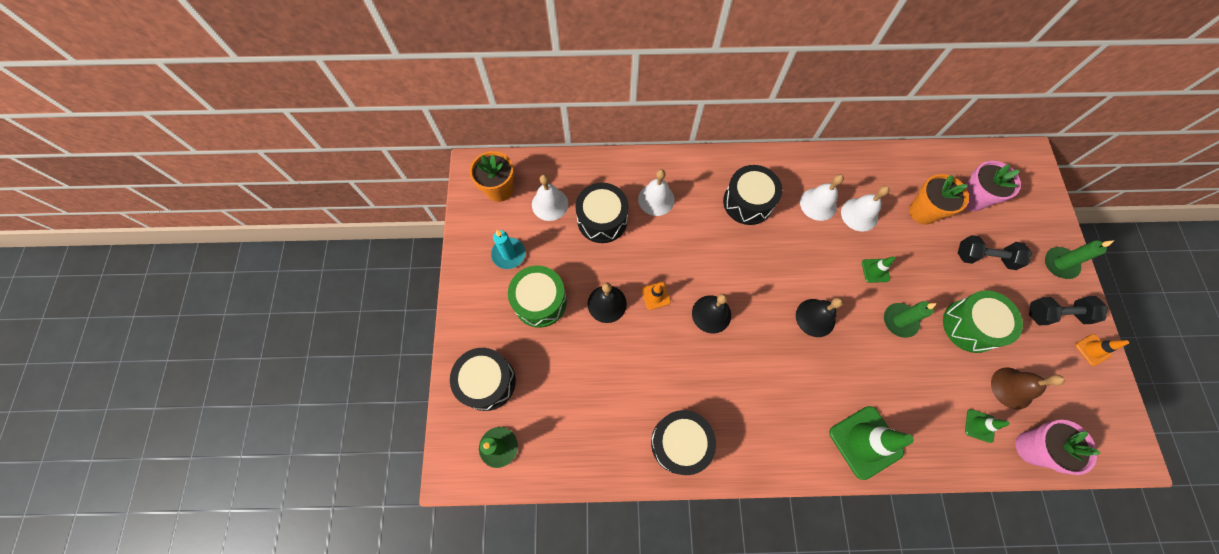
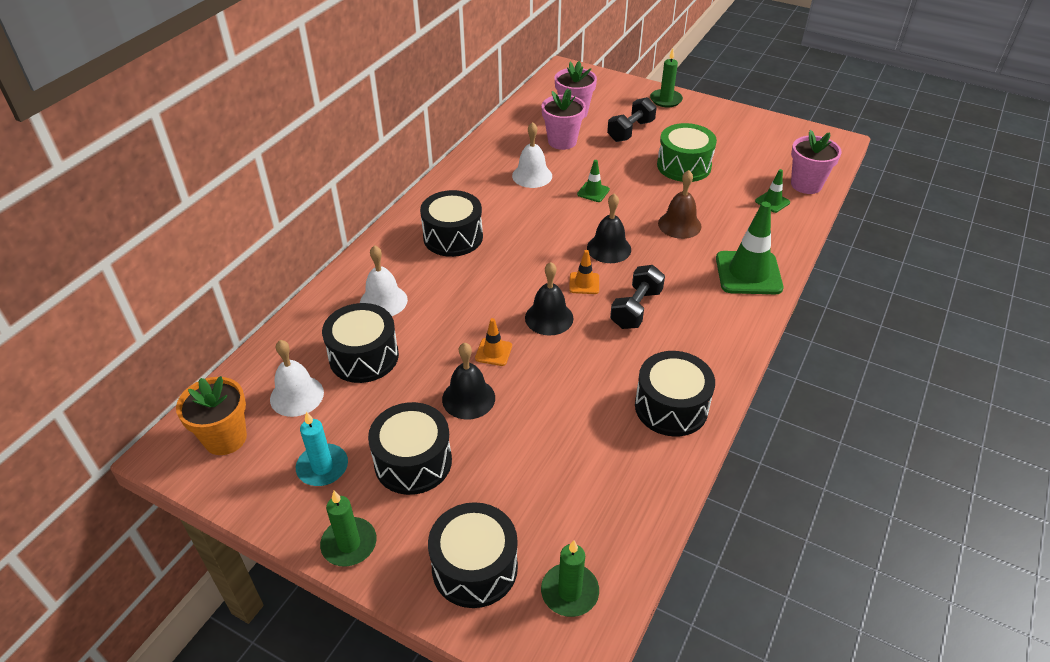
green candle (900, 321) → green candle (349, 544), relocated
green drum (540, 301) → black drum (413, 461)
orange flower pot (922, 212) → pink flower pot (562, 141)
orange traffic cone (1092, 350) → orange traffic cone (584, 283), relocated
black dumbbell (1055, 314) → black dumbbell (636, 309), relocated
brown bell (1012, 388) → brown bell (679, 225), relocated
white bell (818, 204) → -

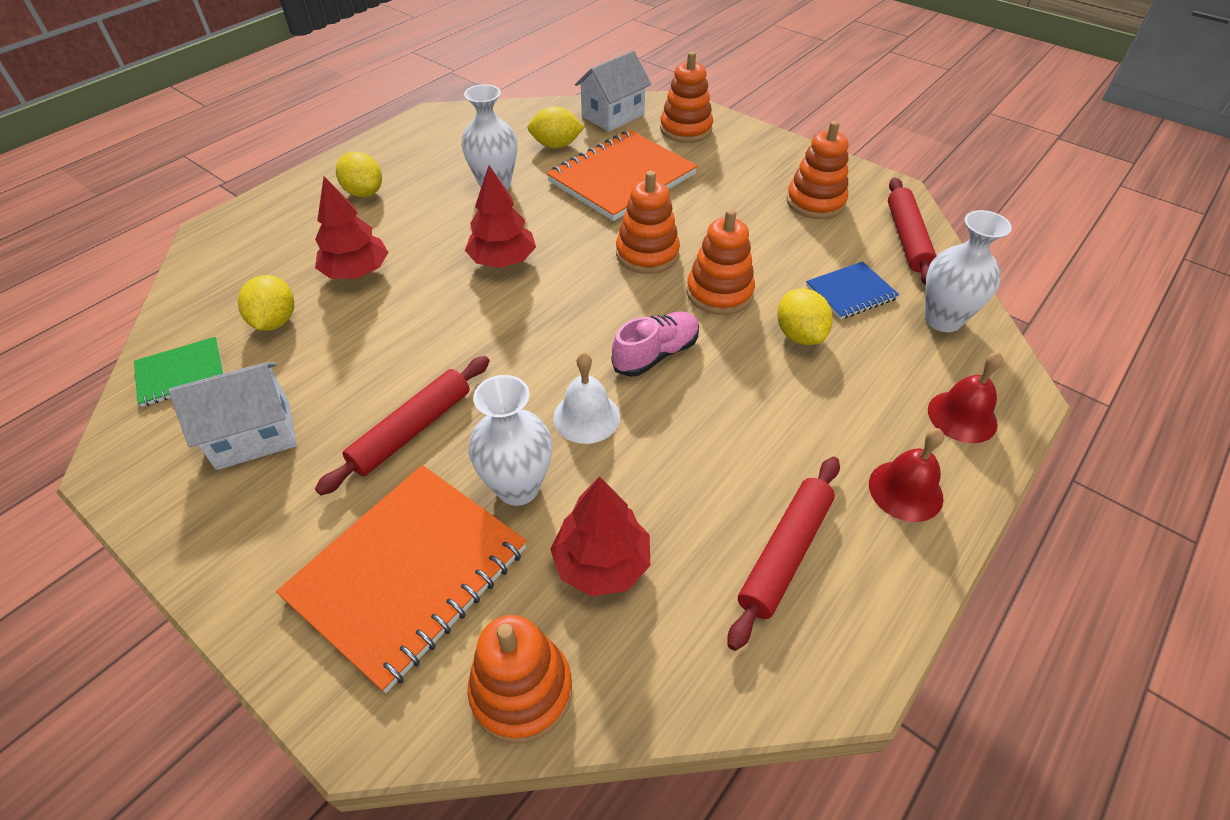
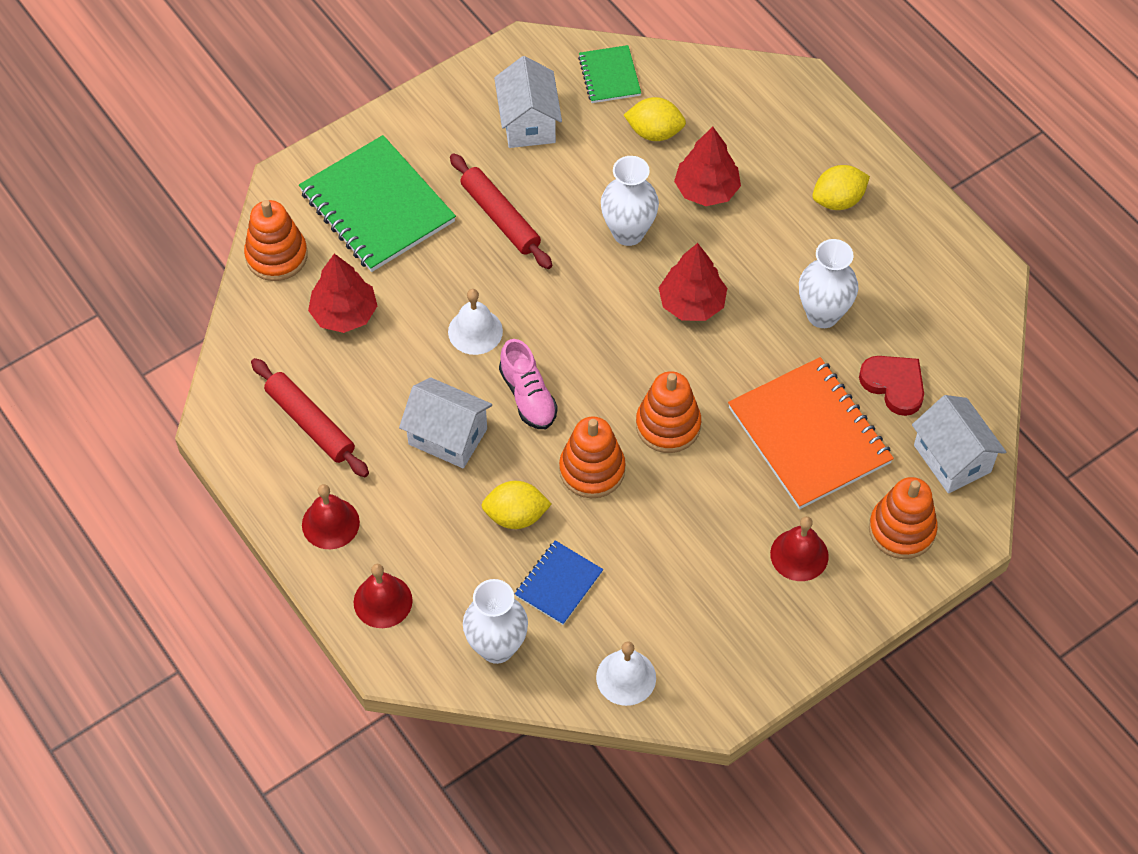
orange notebook (408, 573) → green notebook (377, 207)
- → white house (448, 436)
blue notebook (851, 292) → blue notebook (558, 584), 45 degrees clockwise
red rolling pin (907, 238) → white bell (626, 677)
white vase (518, 487) → white vase (628, 232), relocated
- → red bell (799, 555)
yellow lemon (556, 145) → red heart (894, 385)
orange stacking toy (815, 202) → -

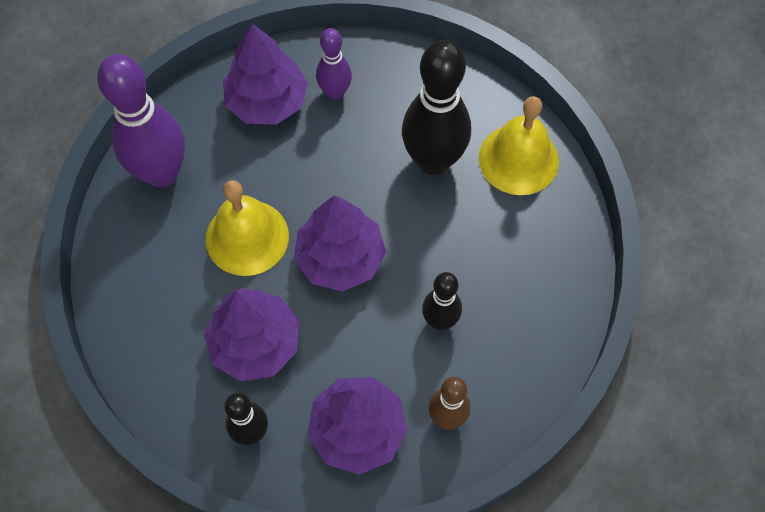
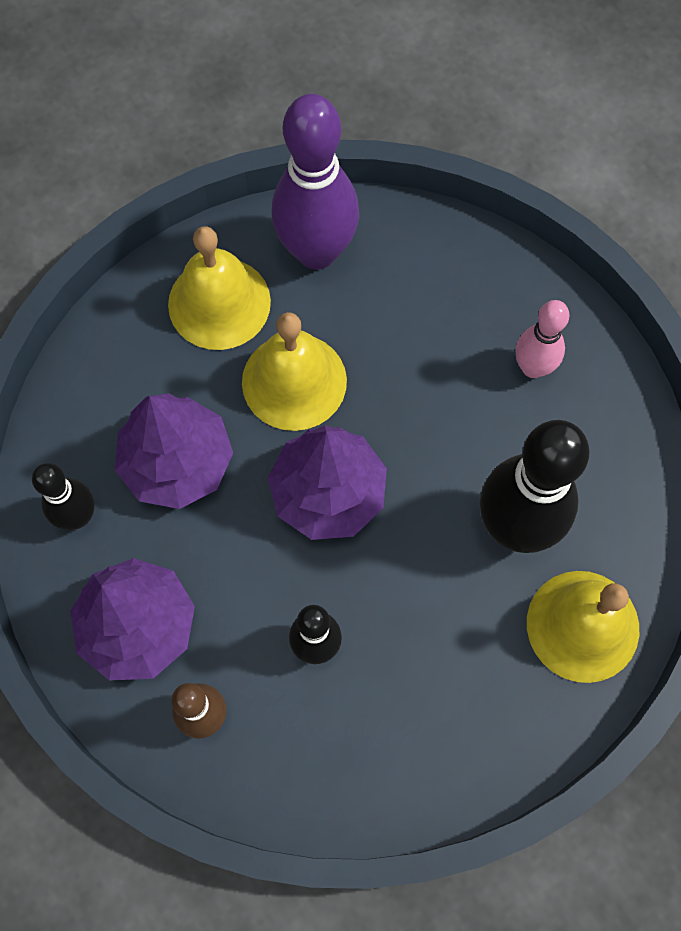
- → yellow bell (219, 303)
purple bowling pin (335, 93) → pink bowling pin (533, 367)
purple tree (267, 101) → -

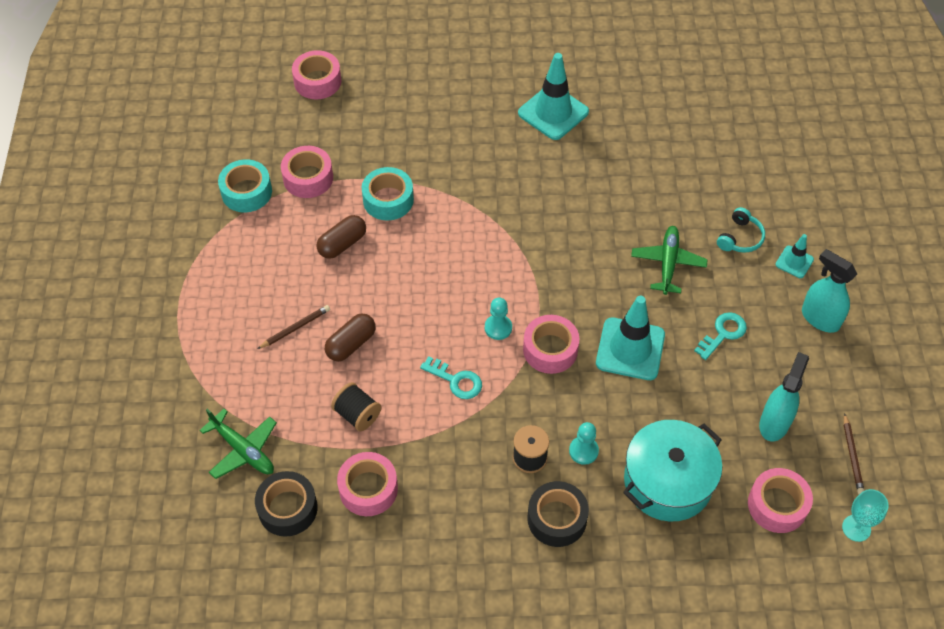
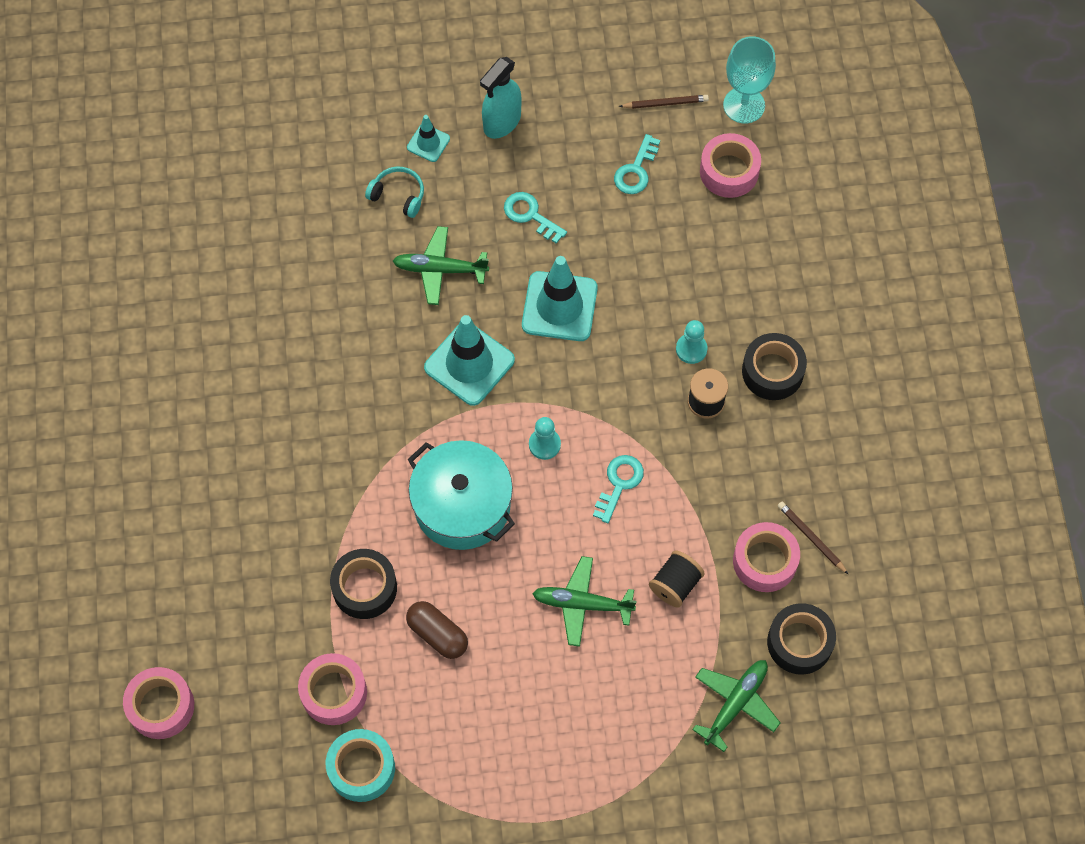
turquoise tape (388, 200) → black tape (364, 588)
turquoise pot (668, 481) → turquoise pot (462, 505), relocated
turquoise traffic cone (553, 112) → turquoise traffic cone (469, 364), relocated
brown capsule (351, 344) → green plane (582, 604)
turquoise spray bottle (774, 423) → turquoise key (636, 170)
turquoise goblet (856, 528) → turquoise goblet (744, 105), x1.51
brown pencil (295, 328) → brown pencil (811, 538), relocated
pink tape (550, 350) → -

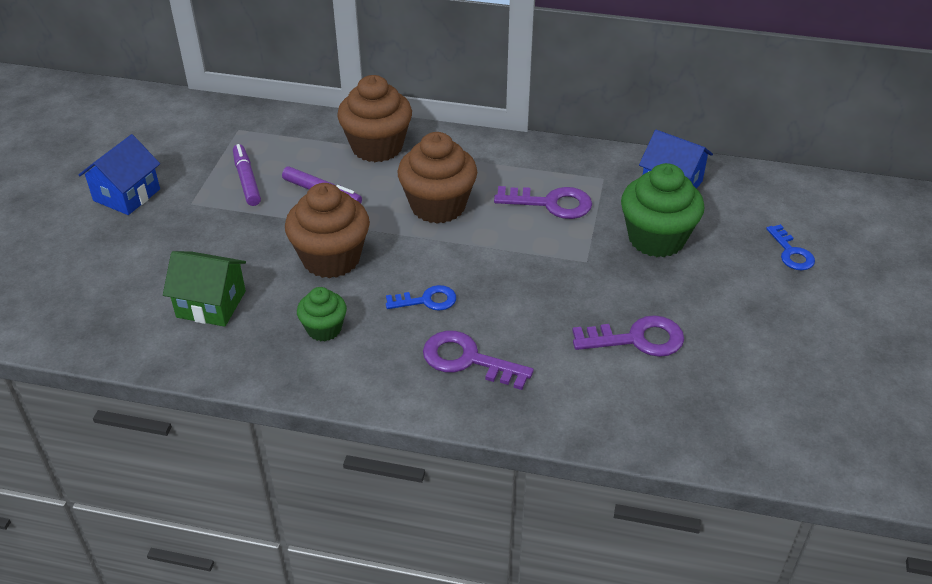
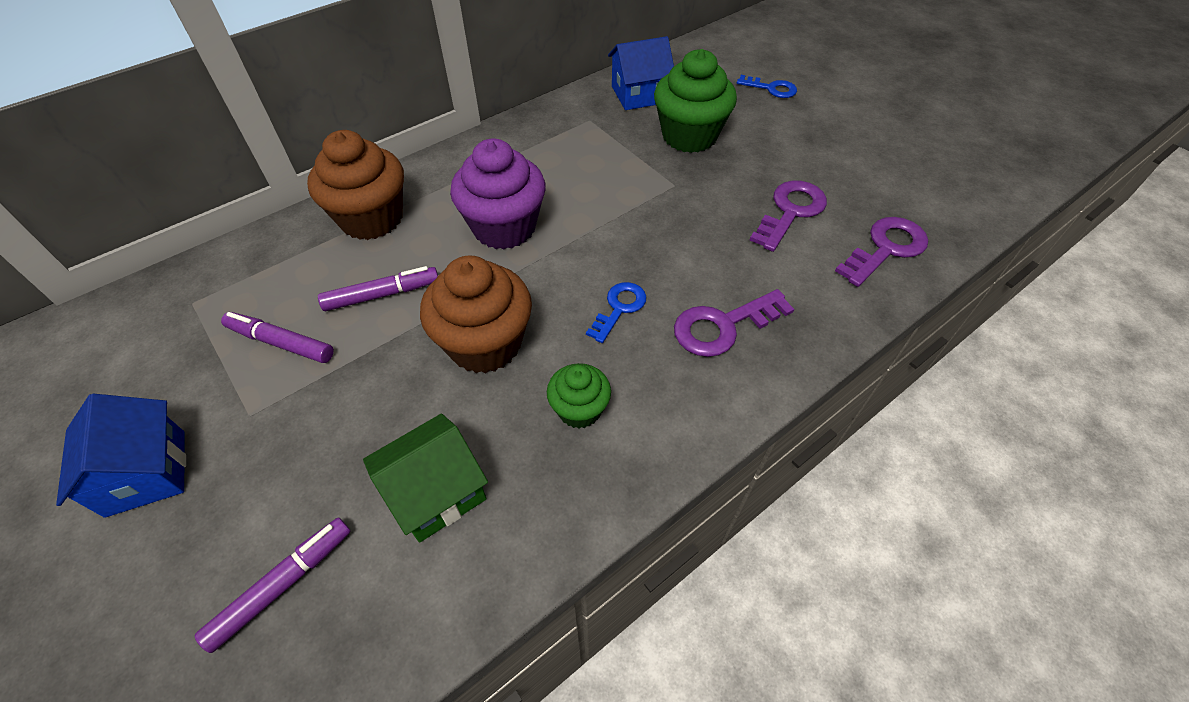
- → purple marker (282, 585)
brown cupcake (438, 206) → purple cupcake (504, 227)
purple key (551, 203) → purple key (886, 249), relocated

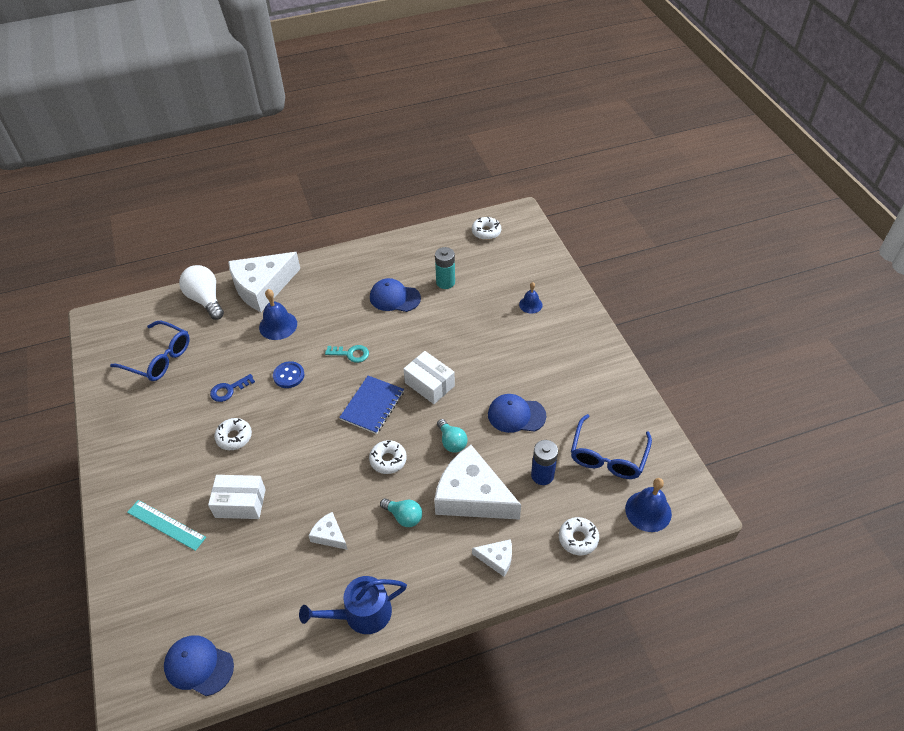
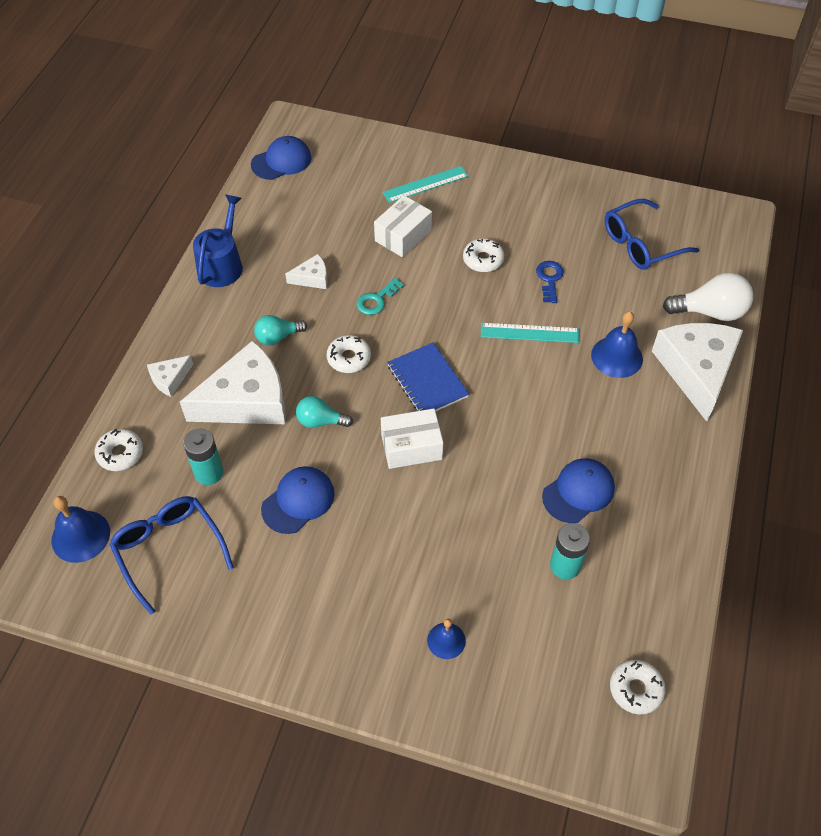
blue battery (542, 475) → turquoise battery (209, 473)
turquoise key (351, 354) → turquoise key (377, 300), relocated
blue button (289, 375) → turquoise ruler (530, 333)

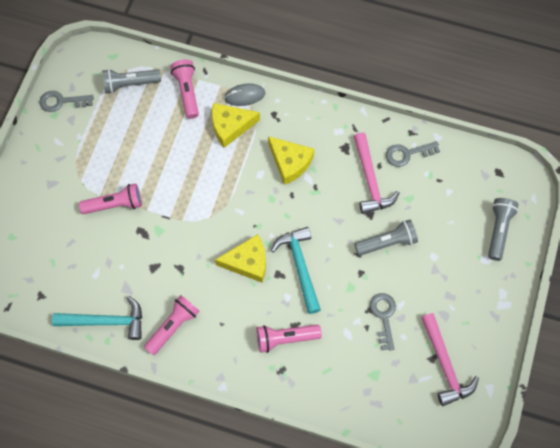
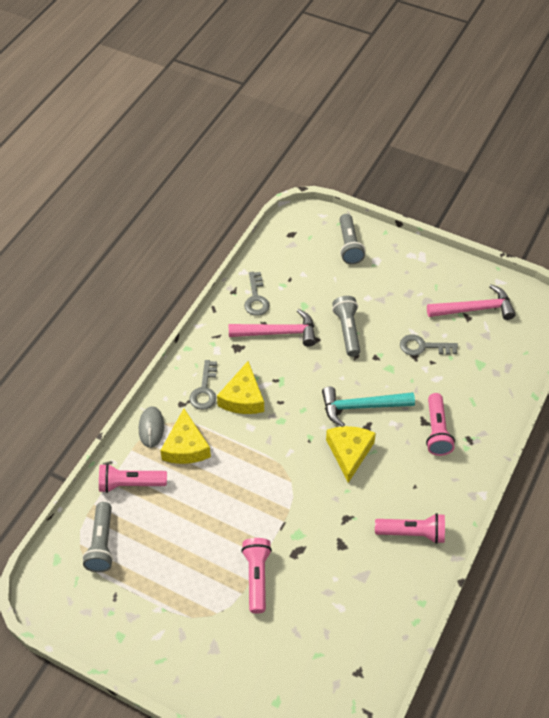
grey key (62, 101) → grey key (204, 390), relocated
yellow cheese (290, 162) → yellow cheese (243, 398), 135 degrees clockwise
grey flashlight (498, 230) → grey flashlight (349, 246), 120 degrees counterclockwise
pink flashlight (173, 326) → pink flashlight (412, 533), 135 degrees clockwise
turquoise hammer (106, 321) → -

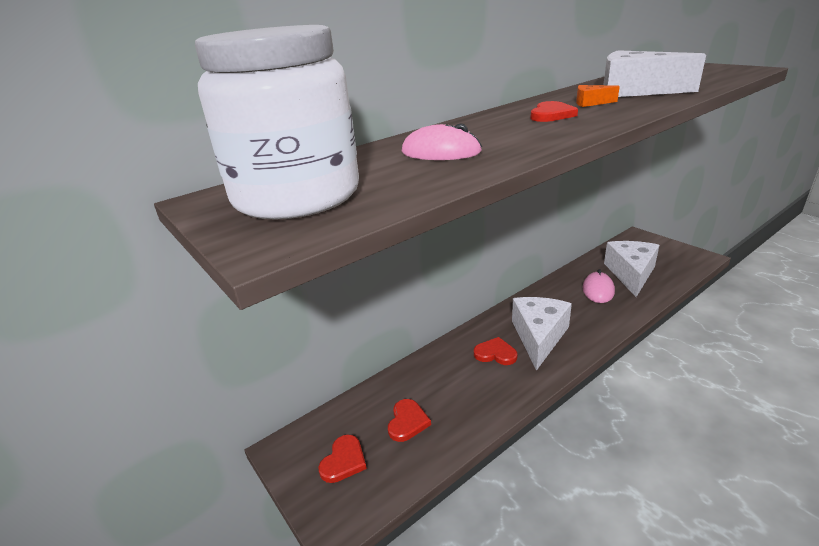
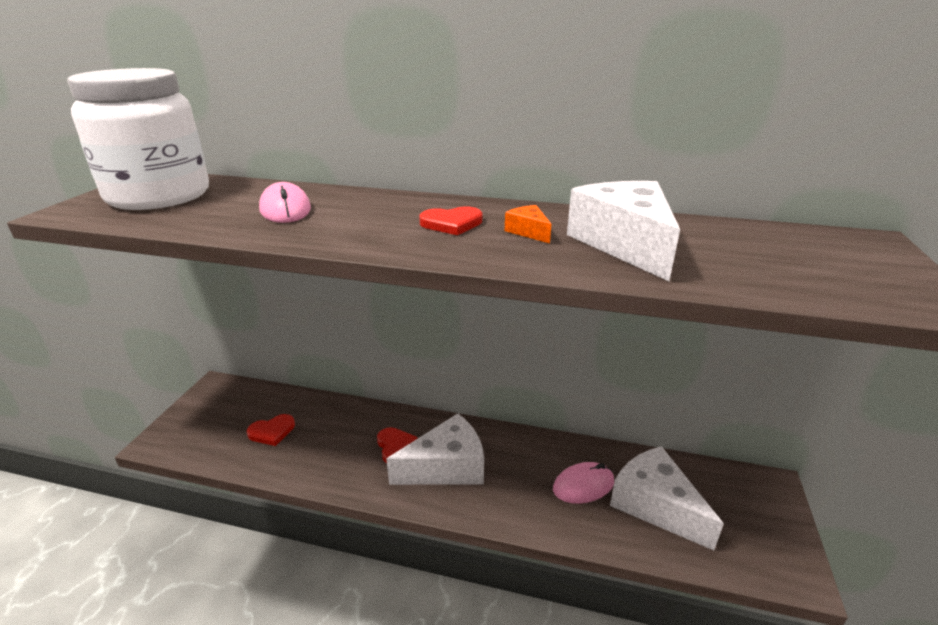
white cheese (630, 274) → white cheese (655, 505), 105 degrees counterclockwise
red heart (344, 461) → -

